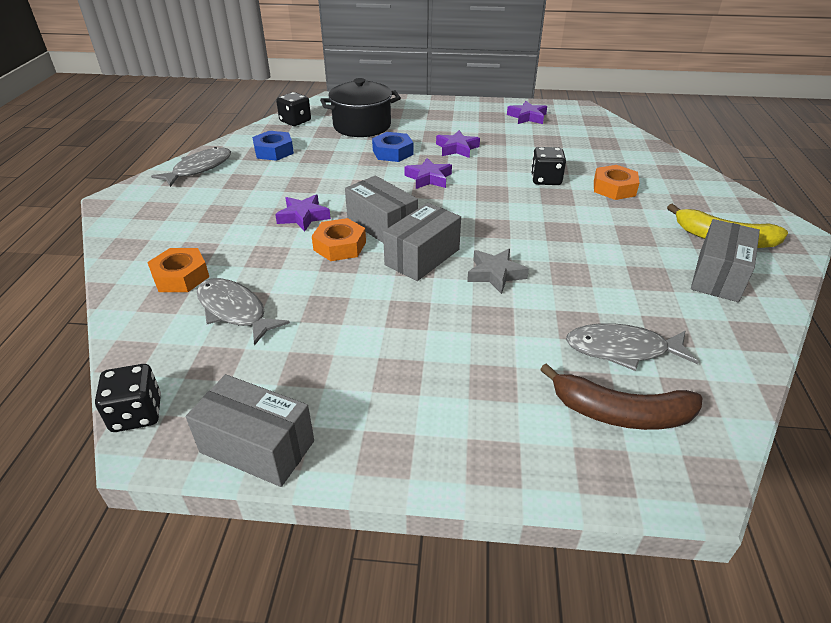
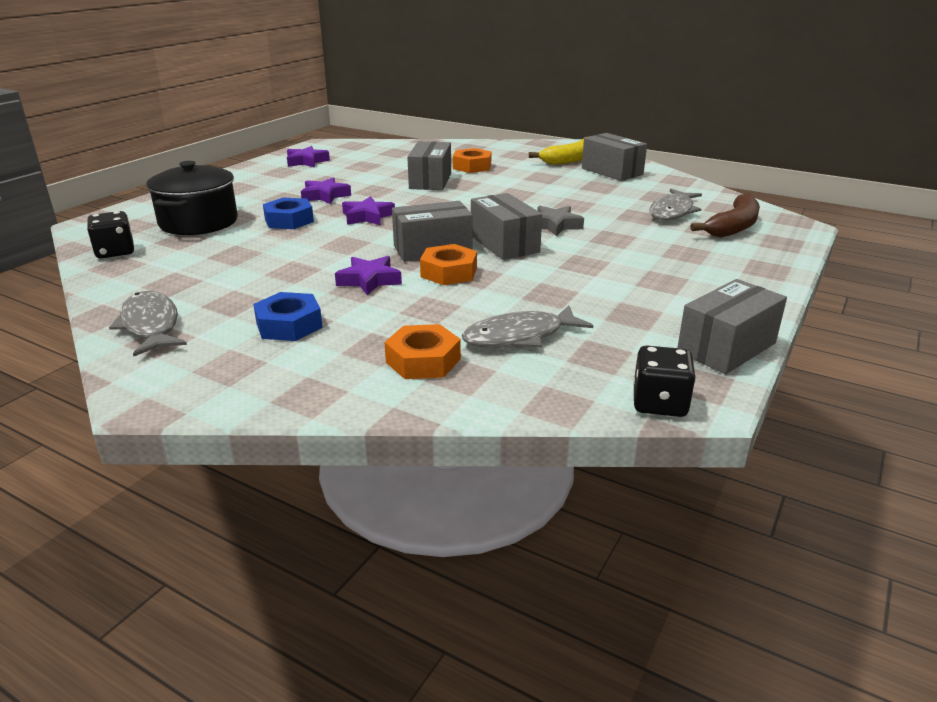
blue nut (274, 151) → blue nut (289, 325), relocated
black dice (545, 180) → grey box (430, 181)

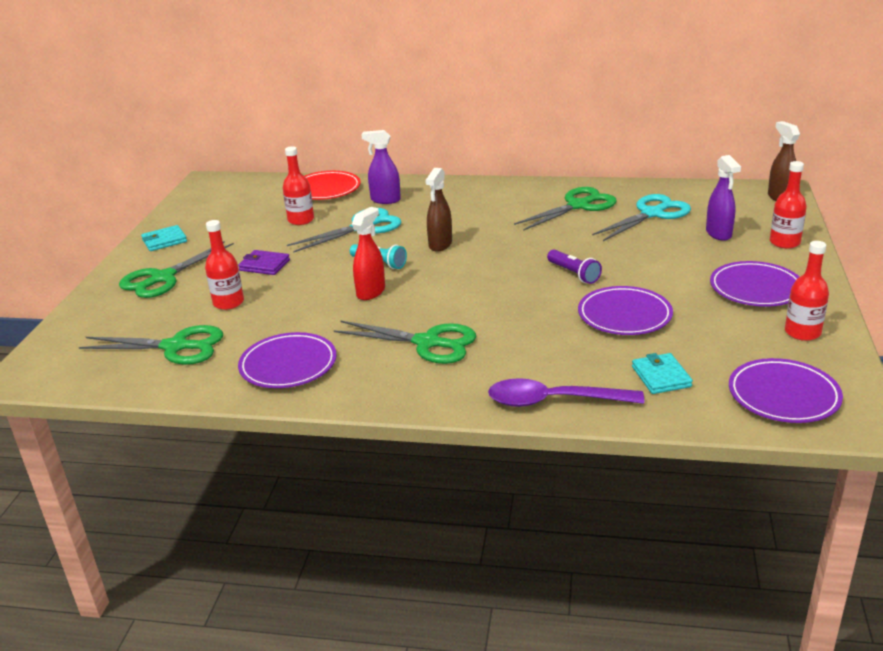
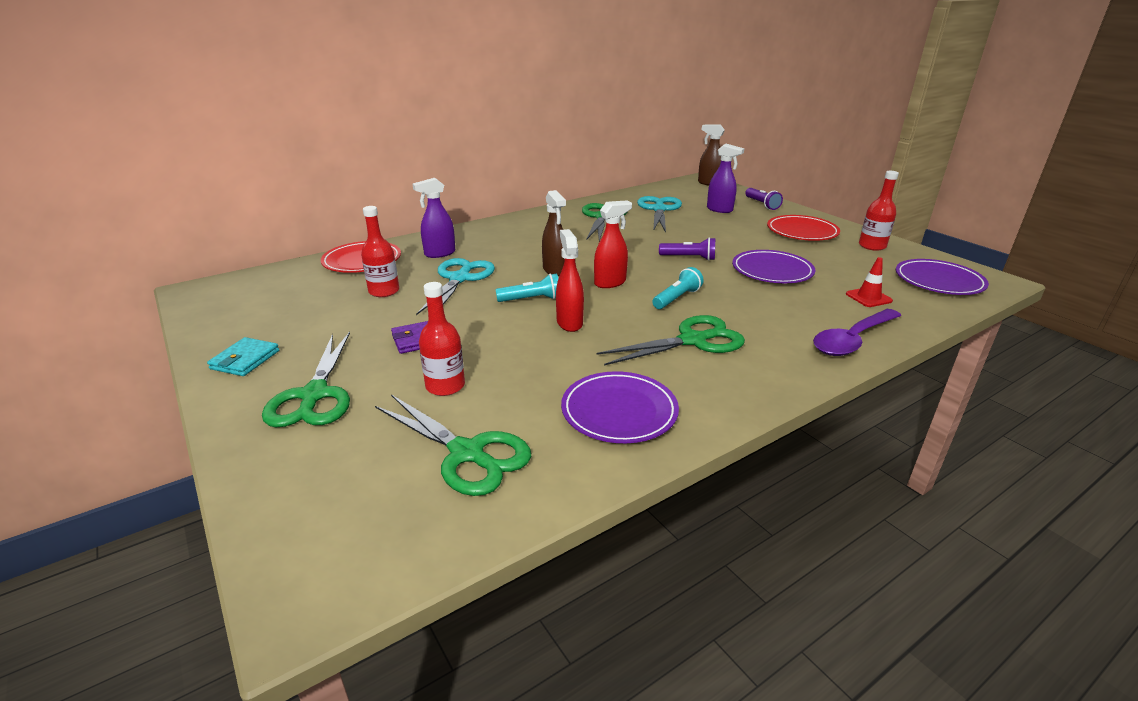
green scissors (175, 347) → green scissors (467, 453), 75 degrees clockwise
- → red spray bottle (610, 283)
- → turquoise flashlight (677, 298)
red bottle (784, 242) → purple flashlight (762, 204)
purple plate (756, 288) → red plate (802, 232)
turquoise wallet (661, 376) → red traffic cone (868, 297)

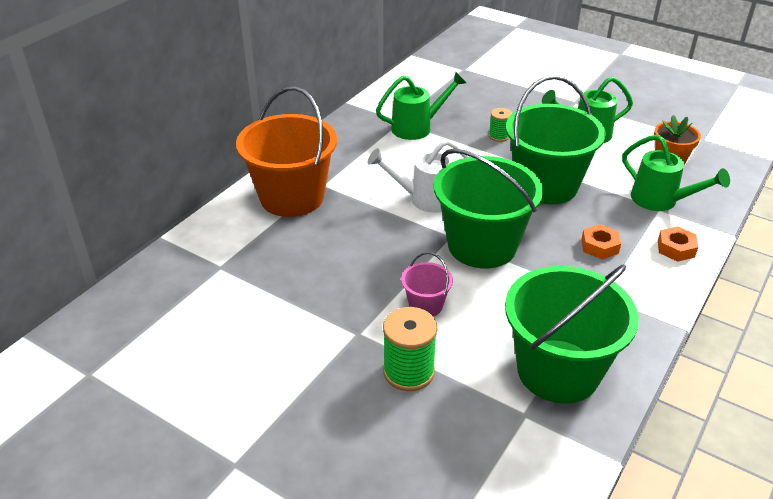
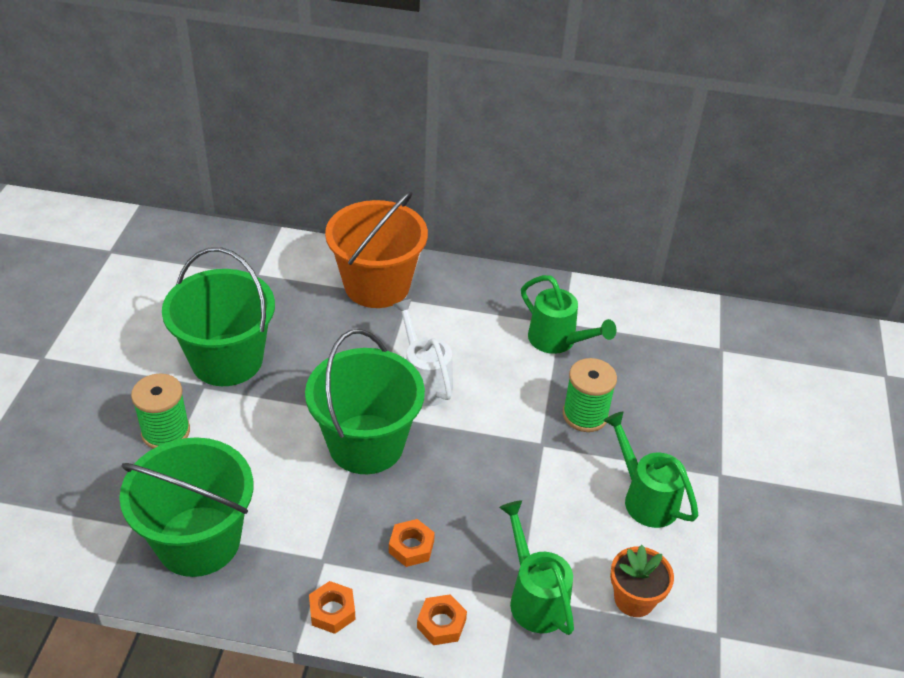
green bucket (546, 185) → green bucket (227, 360), relocated
- → orange nut (332, 611)
green watering can (660, 201) → green watering can (535, 597), 135 degrees clockwise
green spool (499, 136) → green spool (585, 415), x1.74
pink bucket (425, 305) → -

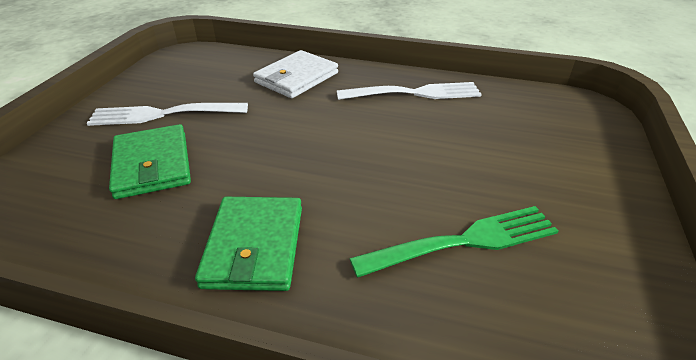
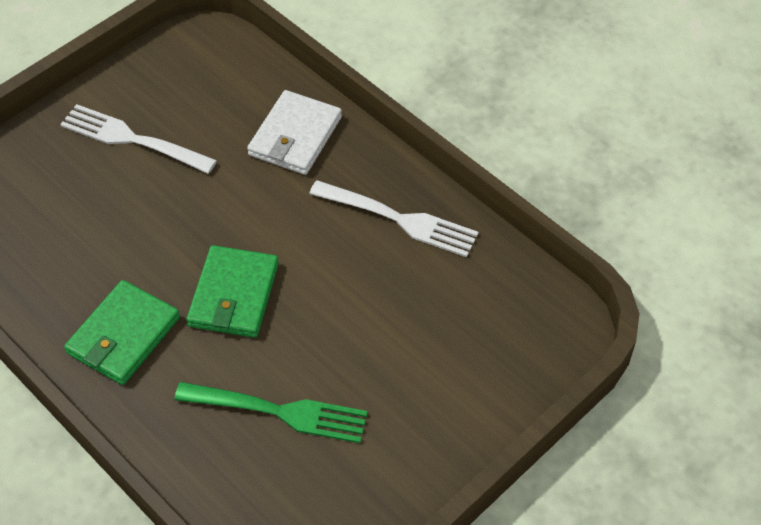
green wallet (152, 165) → green wallet (233, 295), relocated
white wallet (296, 78) → white wallet (295, 136), 45 degrees counterclockwise

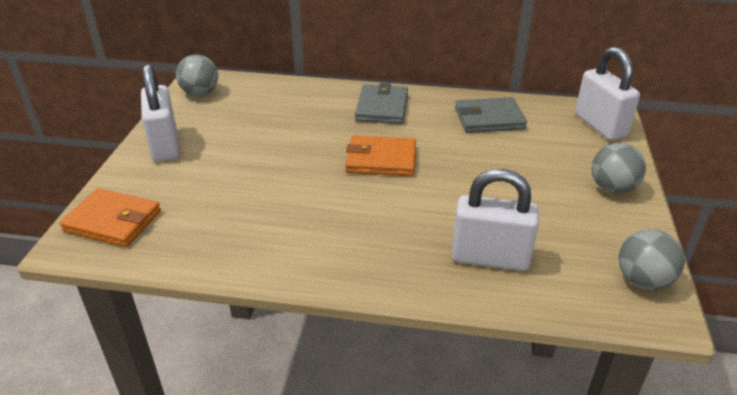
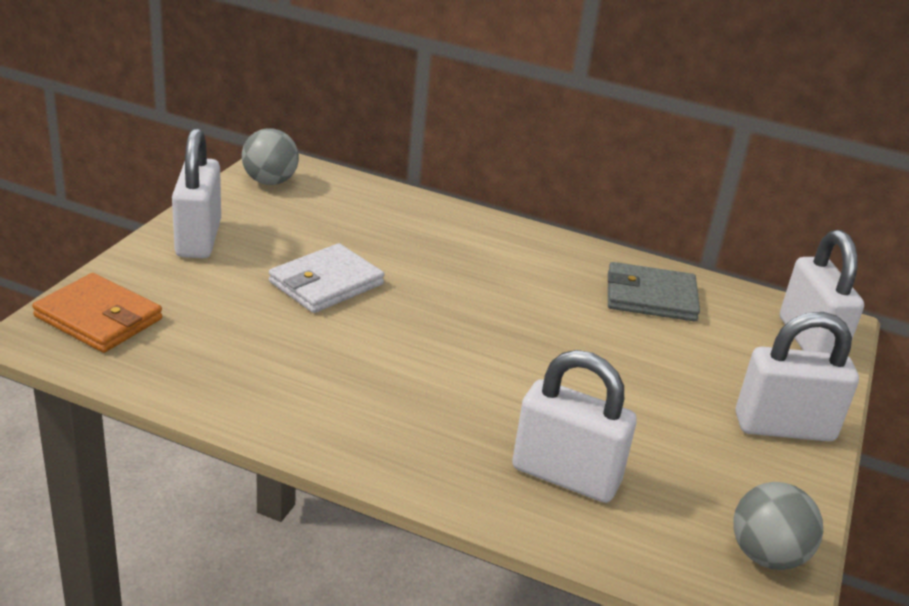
- → white wallet (326, 283)
grey ball (612, 188) → white padlock (784, 427)
orange wallet (381, 160) → -
grey wallet (382, 107) → -

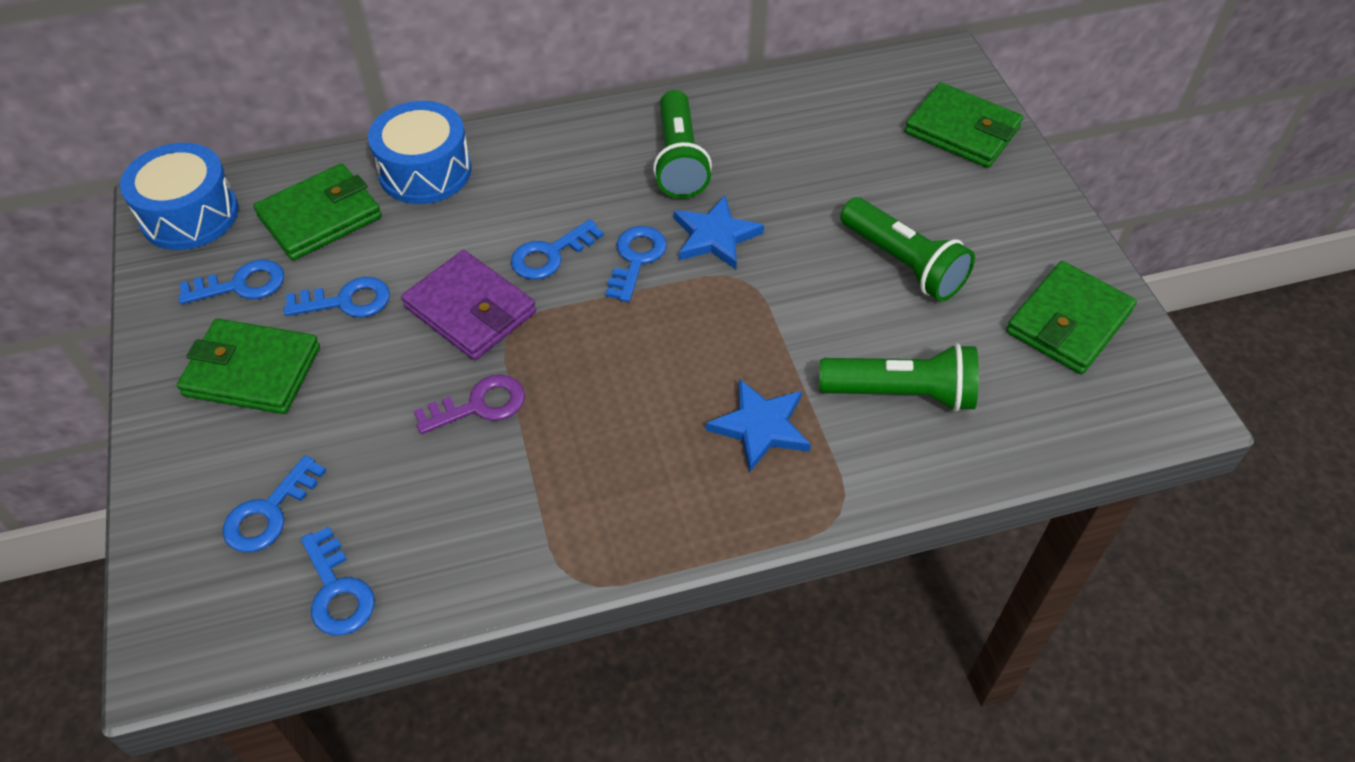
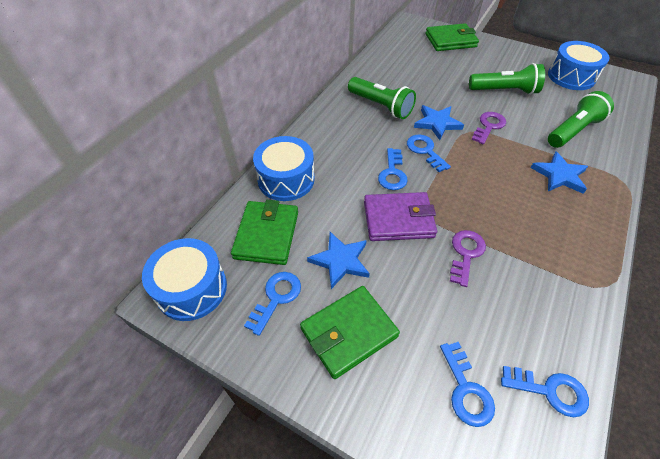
blue key (346, 301) → blue star (340, 261)
- → purple key (488, 126)
green wallet (1068, 322) → blue drum (571, 76)

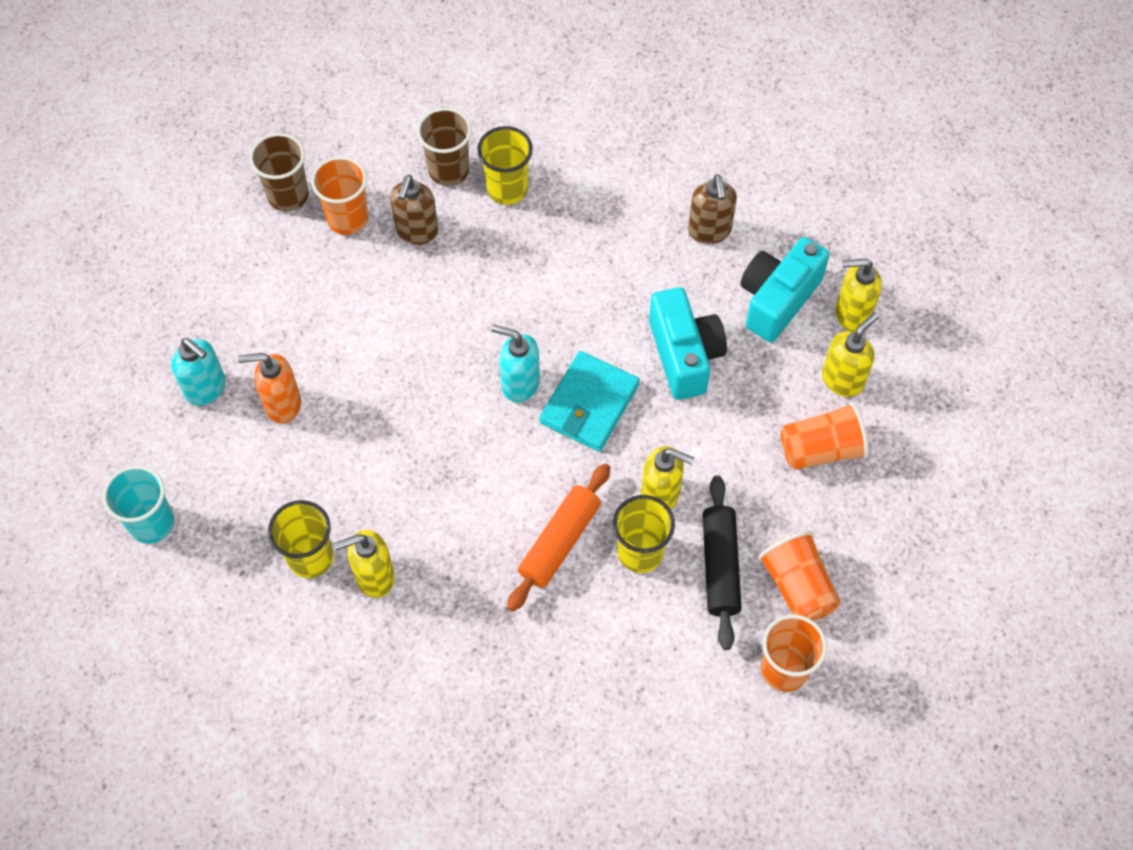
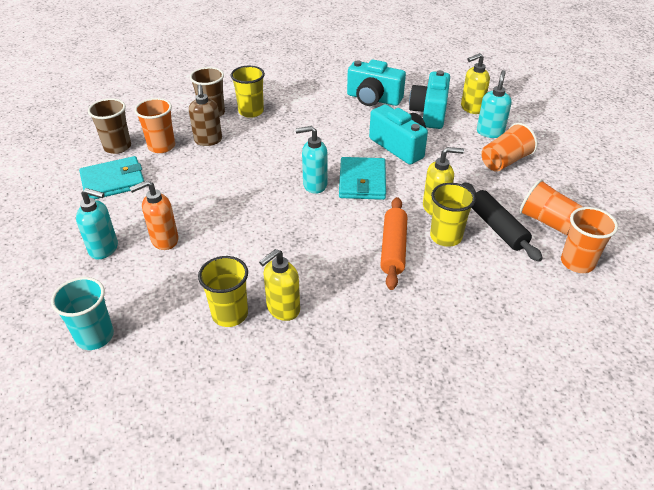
- → turquoise wallet (113, 181)
brown soap dispenser (709, 231) → turquoise camera (373, 99)
yellow soap dispenser (843, 379) → turquoise soap dispenser (490, 132)

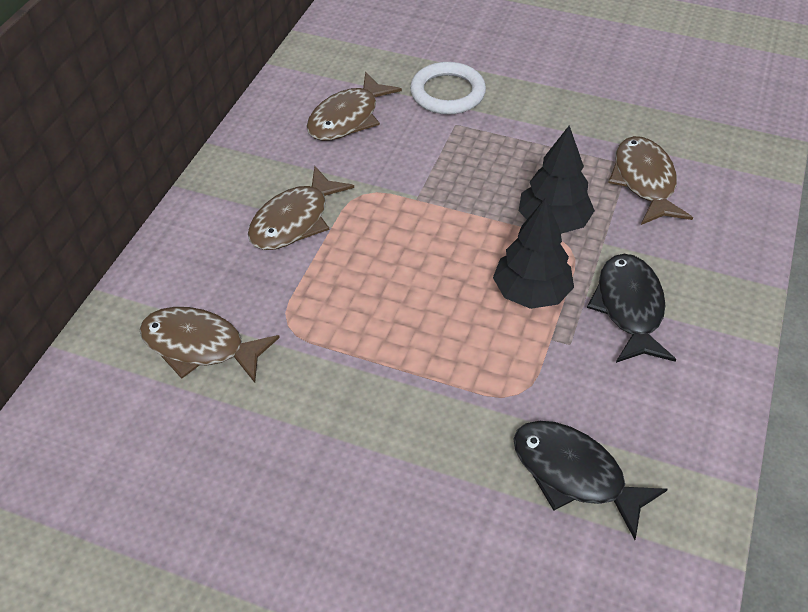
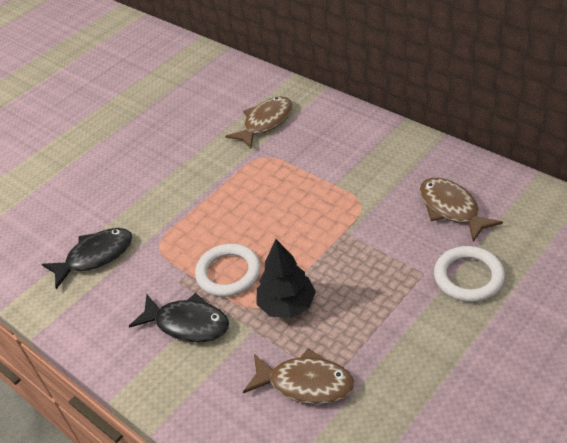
black tree (531, 293) → white ring (228, 273)
brown fish (294, 220) → -

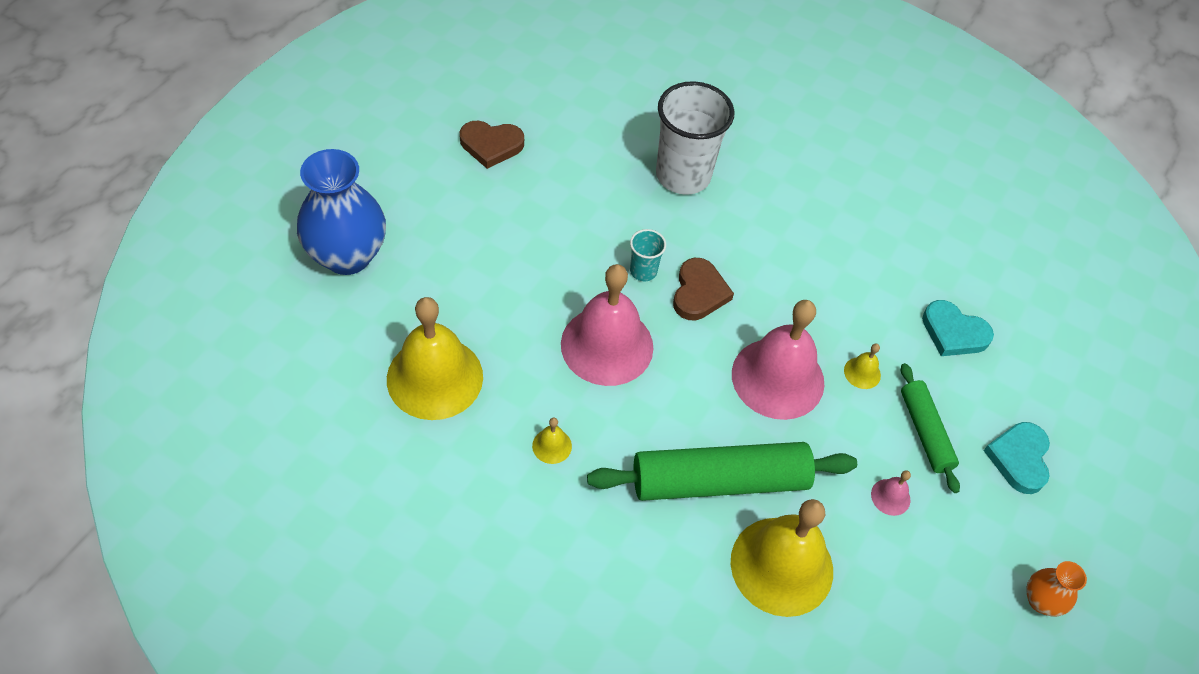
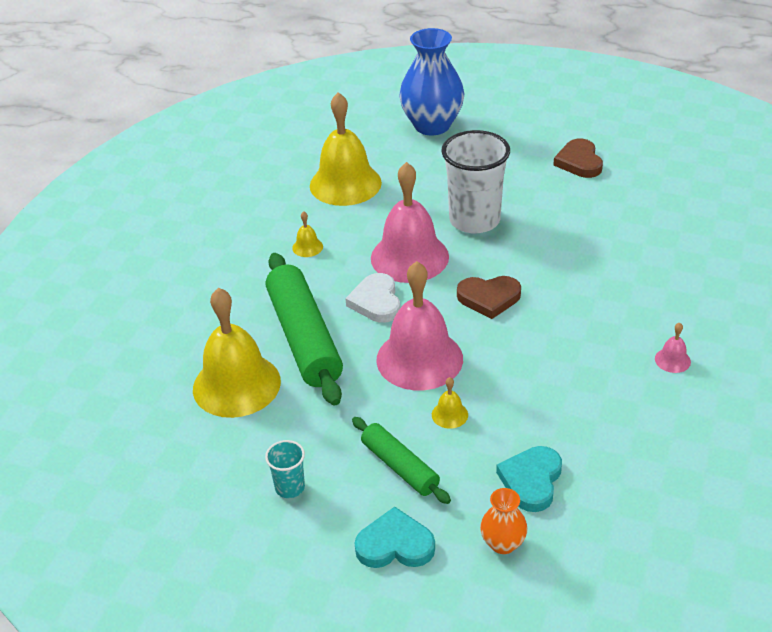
turquoise cup (643, 271) → turquoise cup (290, 487), relocated
- → white heart (376, 301)
green rolling pin (925, 432) → green rolling pin (400, 467), 75 degrees clockwise
white cup (683, 175) → white cup (474, 220), relocated
orange vase (1041, 601) → orange vase (503, 543), relocated
pink bell (890, 497) → pink bell (672, 360), relocated

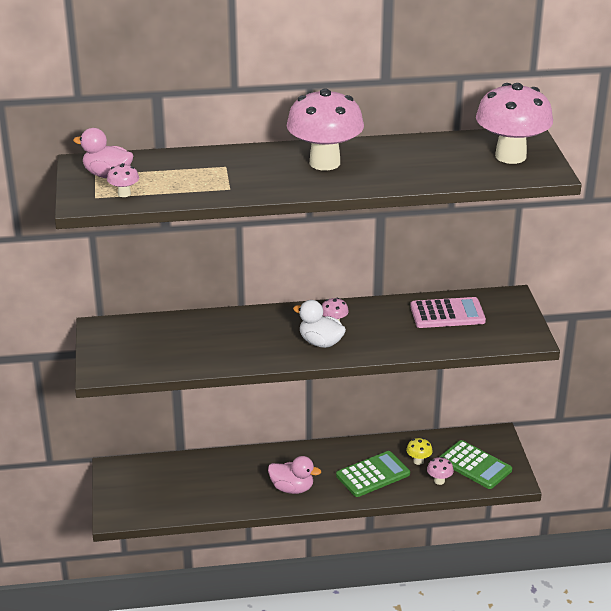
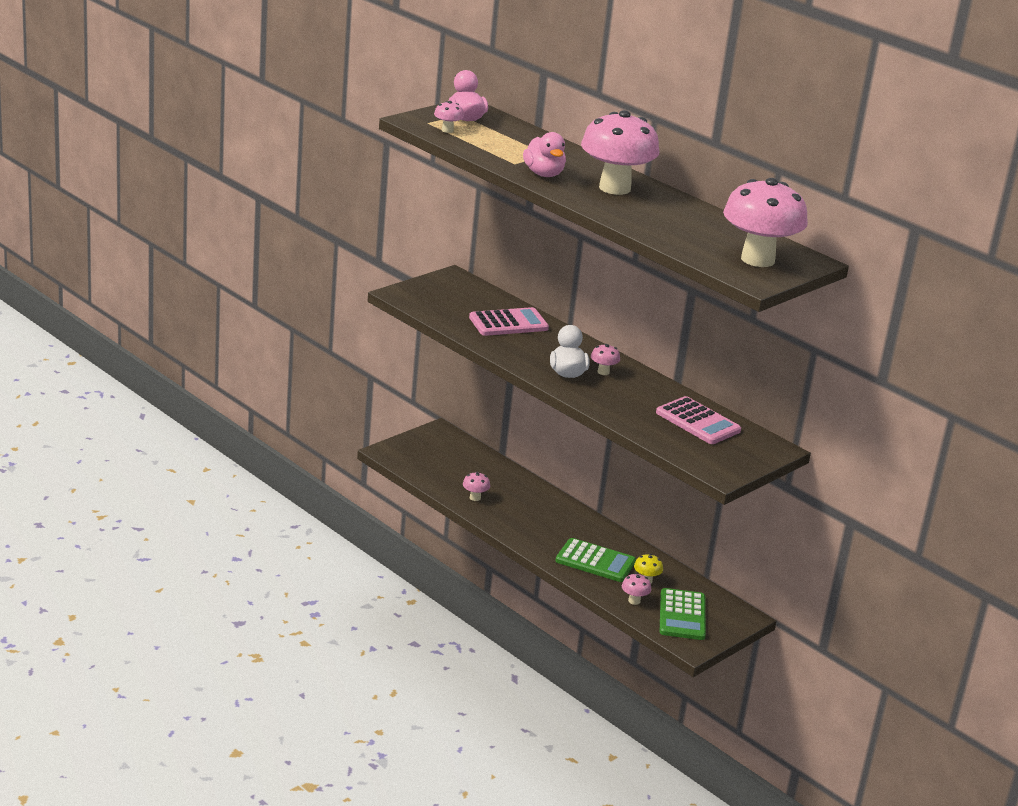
- → pink mushroom (475, 498)
- → pink calculator (508, 323)
pink duck (292, 488) → pink duck (543, 174), relocated

